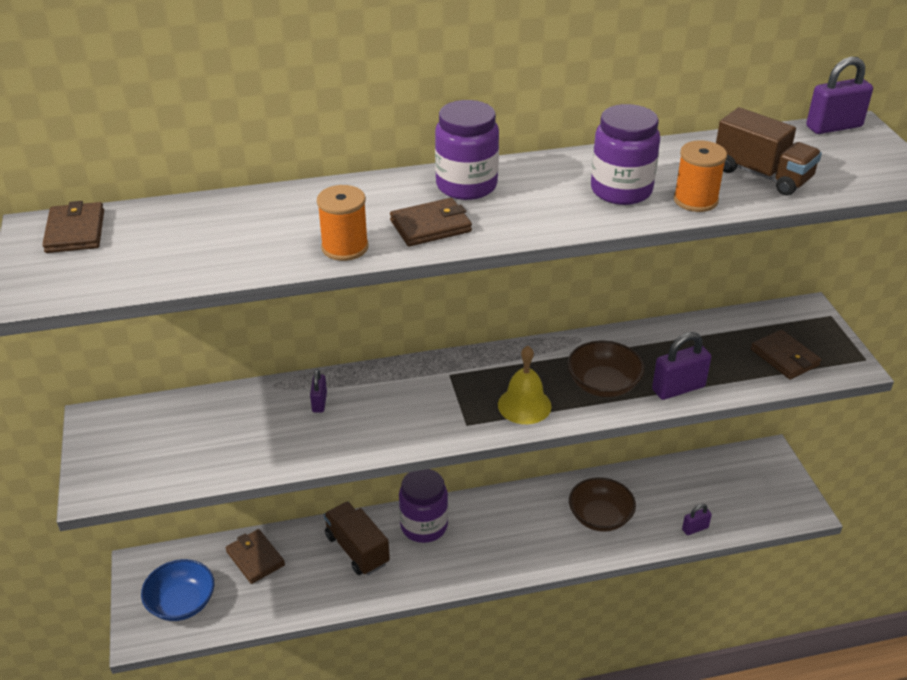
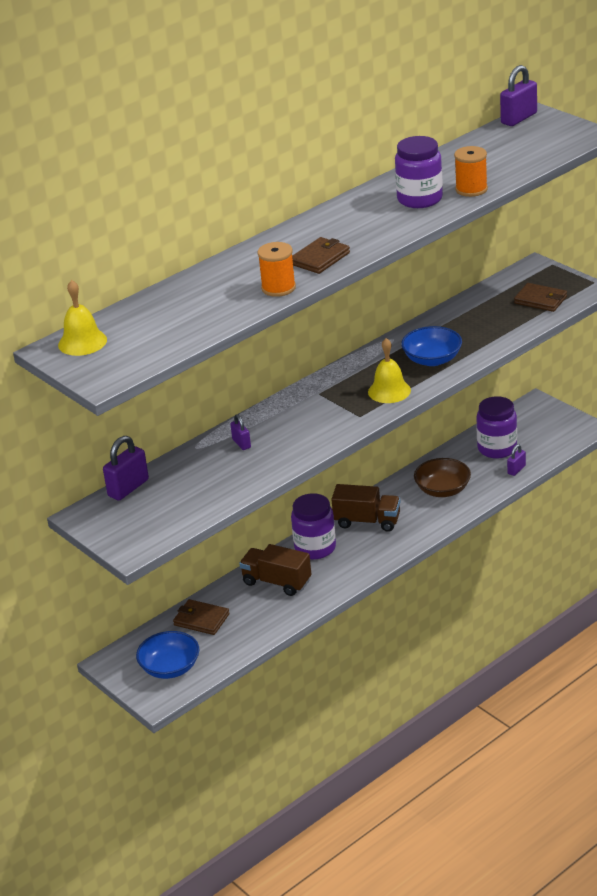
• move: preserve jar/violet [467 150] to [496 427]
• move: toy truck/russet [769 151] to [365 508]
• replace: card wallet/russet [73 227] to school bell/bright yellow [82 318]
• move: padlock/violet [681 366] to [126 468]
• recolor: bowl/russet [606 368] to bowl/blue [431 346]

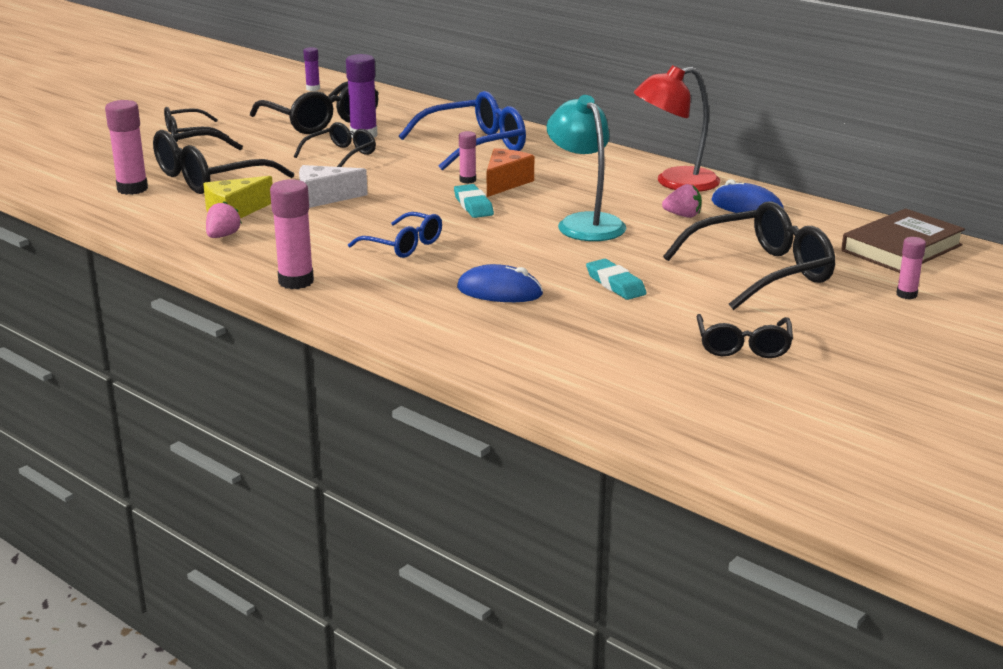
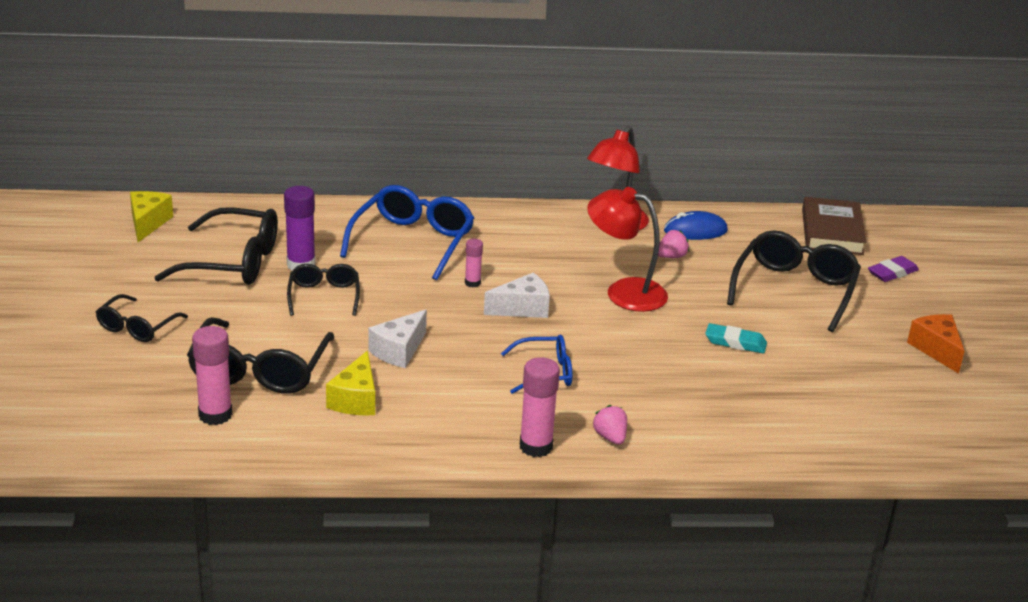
• replace: glue stick/violet [311 69] to piece of cheese/bright yellow [151 216]
• recolor: reading lamp/aqua [586 168] to reading lamp/crimson [627 249]
• move: piece of cheese/orange [510 172] to [936 344]
• replace: gum eraser/aqua [474 201] to piece of cheese/snow-white [517 295]
• move: strawberry/rosy [224 219] to [609 425]
• replace: glue stick/rosy [911 268] to gum eraser/violet [893 269]
• delete: computer mouse/blue [500 283]
• delete: glasses/jet-black [744 336]

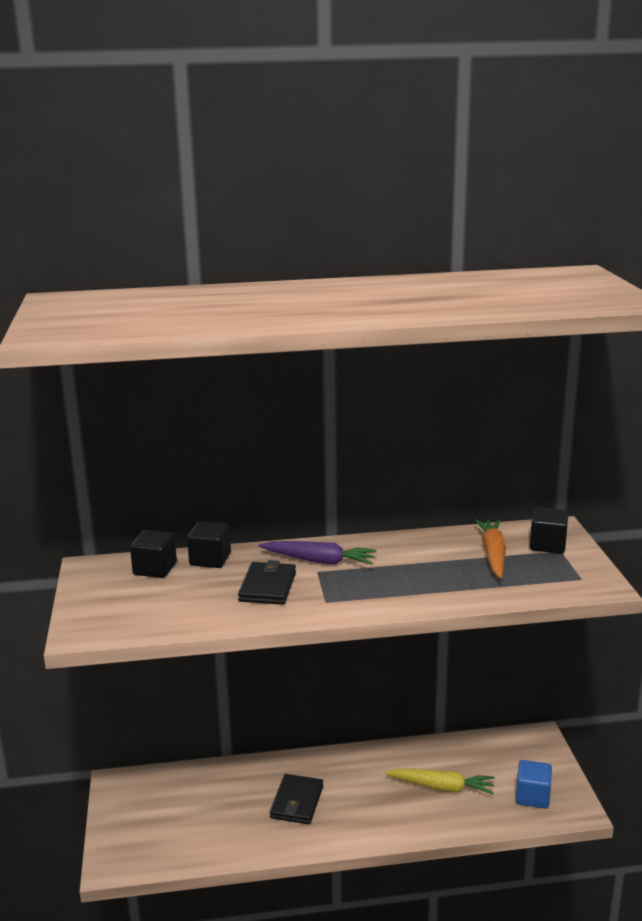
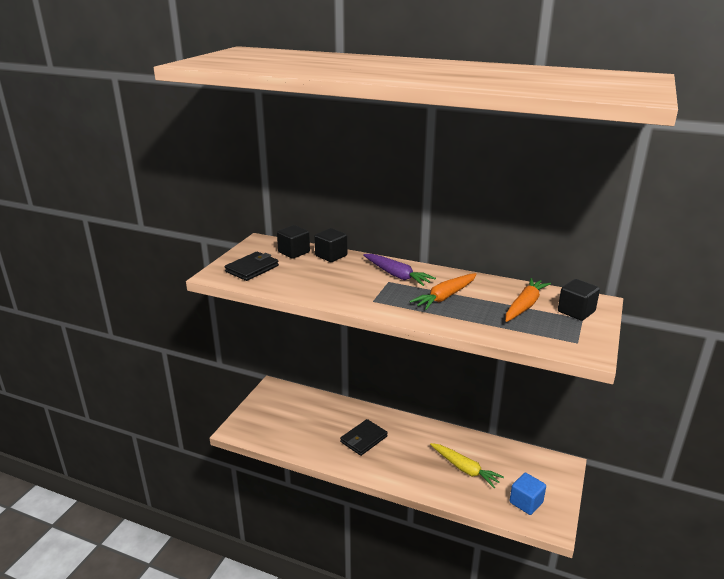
• move: card wallet/jet-black [267 582] to [252 266]
• insert: toy carrot/orange [443 291]

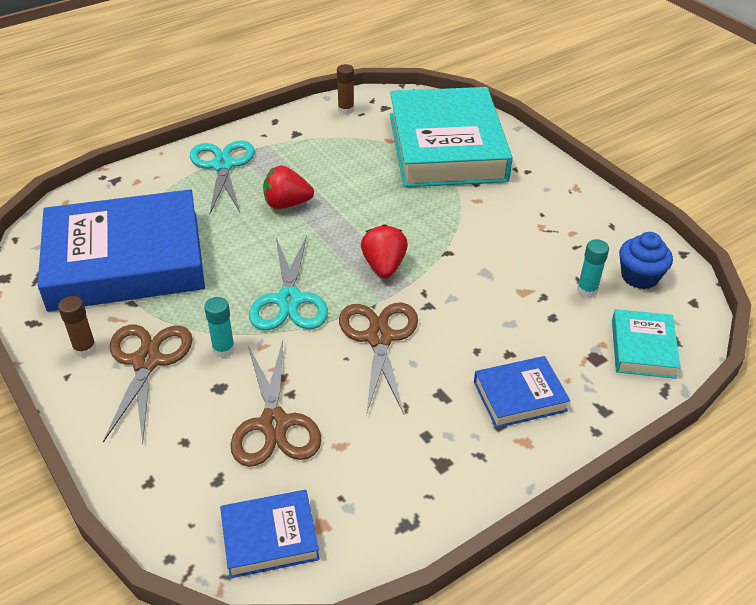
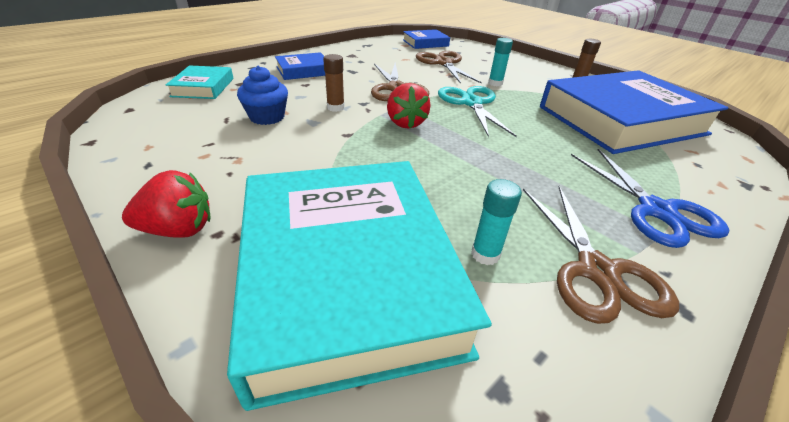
• move: glue stick/russet [345 89] to [334 83]
• recolor: pair of scissors/aqua [222 177] to pair of scissors/blue [650 198]
• move: strawberry/crimson [288 187] to [166 204]
• move: fairy cake/blue [646 260] to [262 95]
• move: glue stick/aqua [593 268] to [496 222]
• move: pair of scissors/russet [148 384] to [601 255]

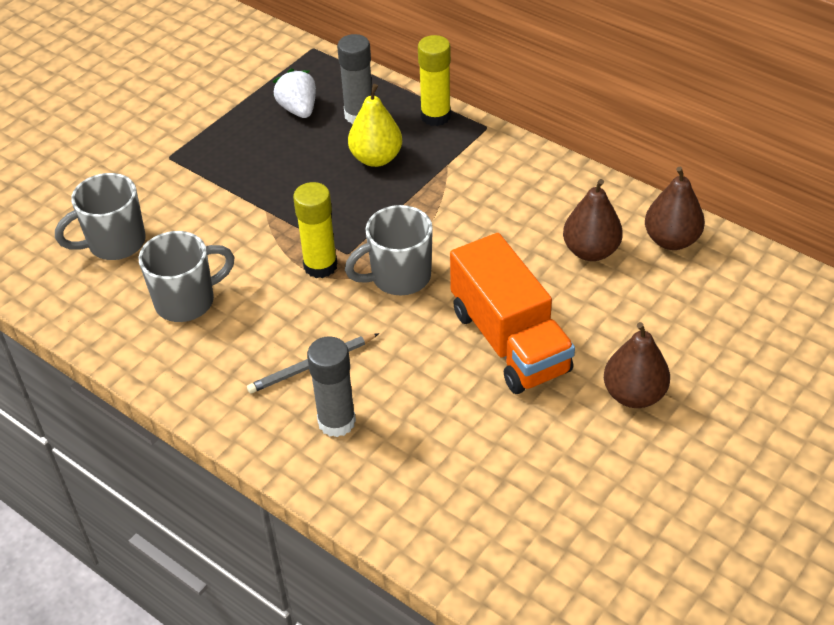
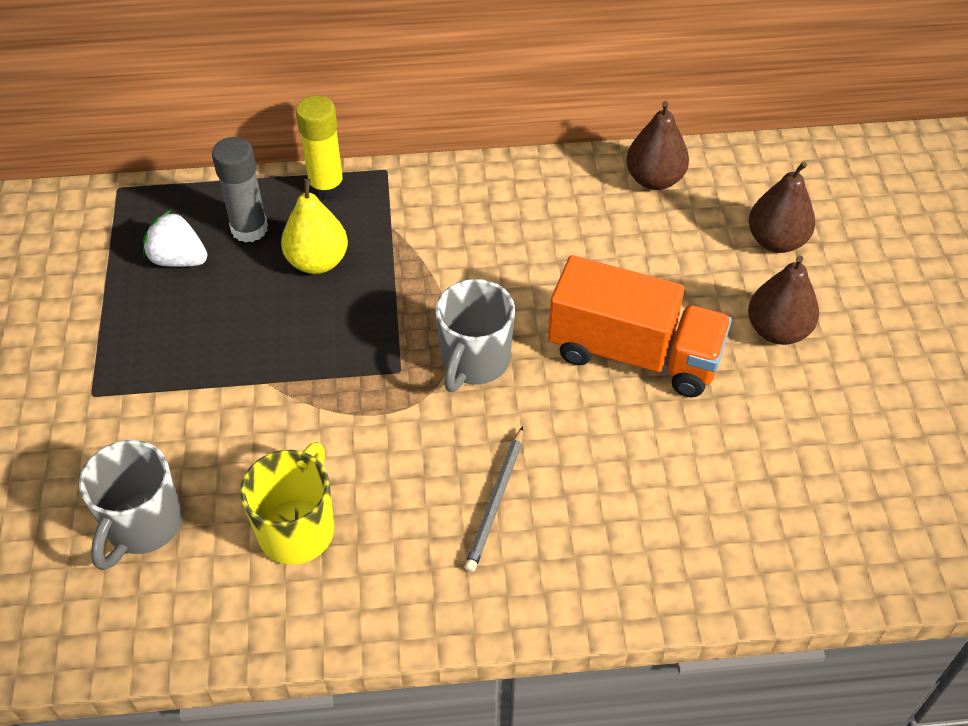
• move: pear/russet [593 220] to [782 207]
• delete: glue stick/bright yellow [315 230]
• recolor: mug/gray [187 276] to mug/bright yellow [287 503]
• delete: glue stick/gray [331 386]

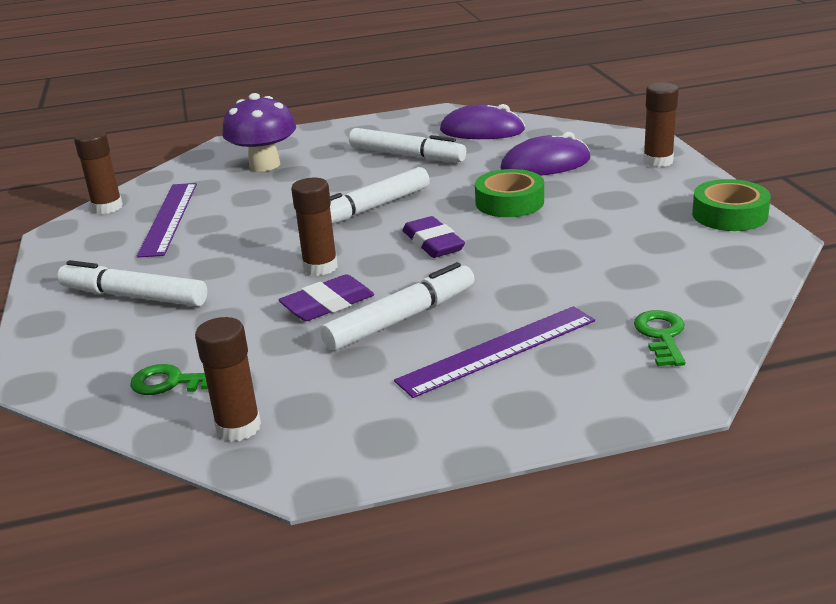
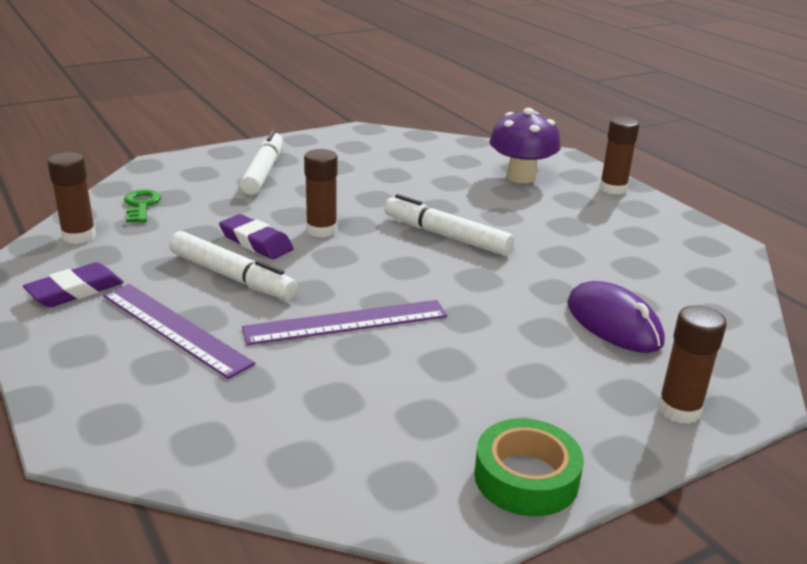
• delete: computer mouse/violet [482 121]
• delete: felt pen/snow-white [407 145]
• move: glue stick/russet [98 171] to [619 156]
• delete: roll of tape/leaf-green [509 193]
• move: straightedge/violet [167 220] to [344 322]
• move: gum eraser/violet [434 237] to [73 284]
• delete: key/leaf-green [659 338]

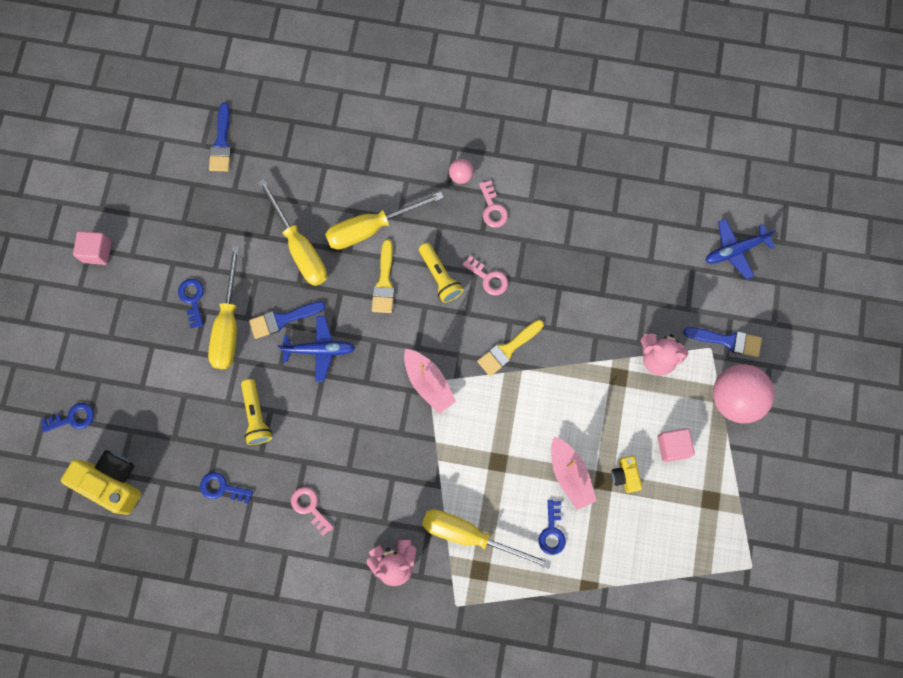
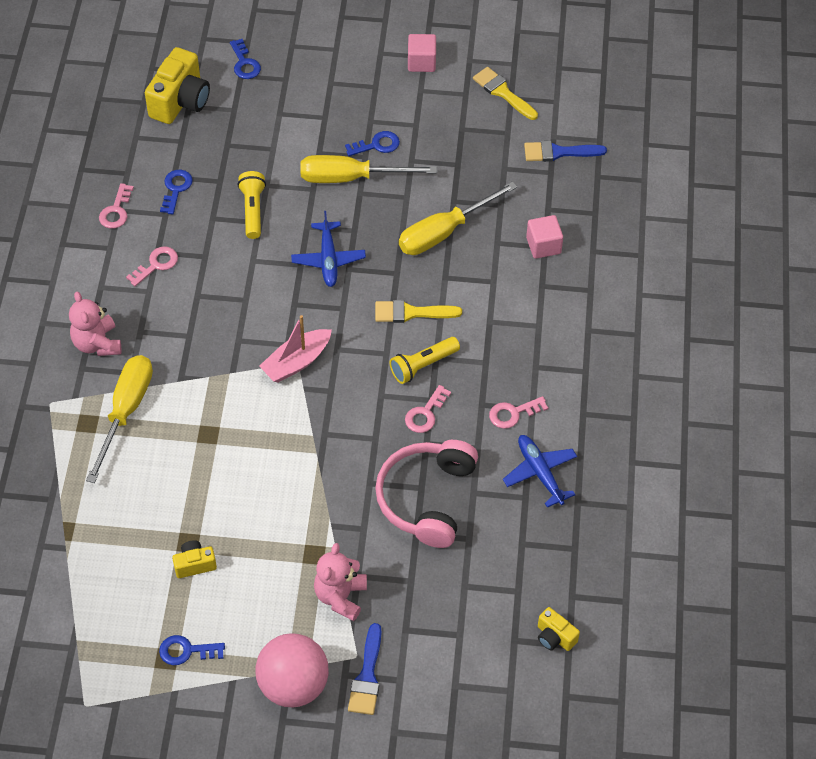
• delete: play ball/rosy [461 171]
• delete: flat screwdriver/bright yellow [384 221]
• move: toy plane/blue [740 249] to [540 471]
• delete: brush/blue [287 320]
• move: brush/bright yellow [510 348] to [505 93]
• rotate: torch/bright yellow [256 412] = [252 205] 105 degrees clockwise
• move: cube/rosy [676 445] to [544 237]
• delete: sailboat/rosy [574 473]
• move: key/blue [552 527] to [192 650]
• insert: key/rosy [116 206]
• insert: headphones/rosy [426 494]
• insert: camera/bright yellow [559 629]

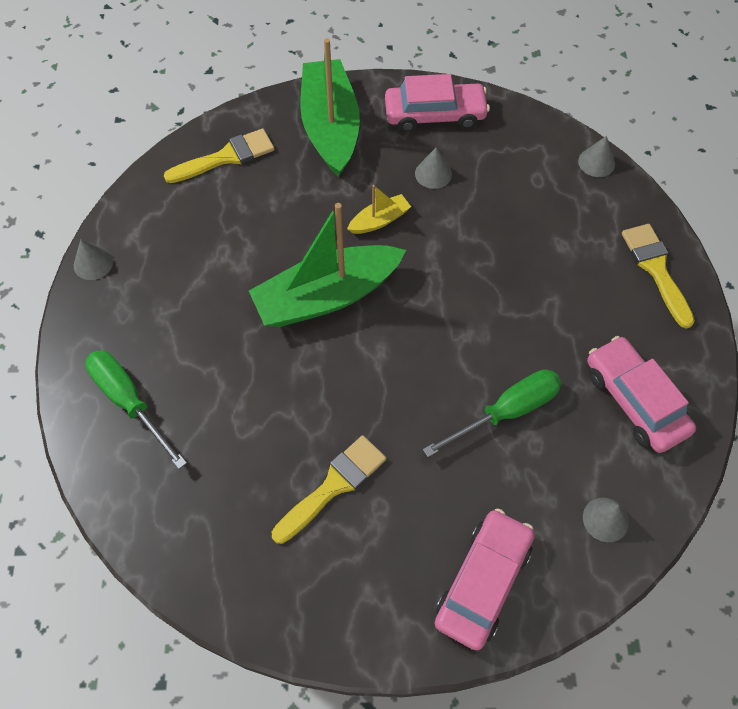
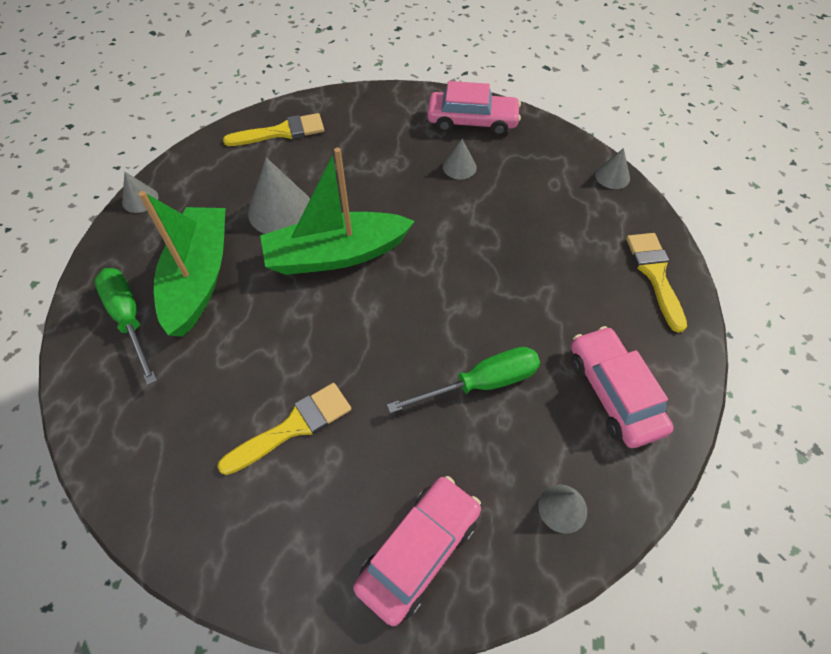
• move: sailboat/leaf-green [330 107] to [182 264]
• delete: sailboat/bright yellow [379 209]
• insert: solid cone/gray [279 195]

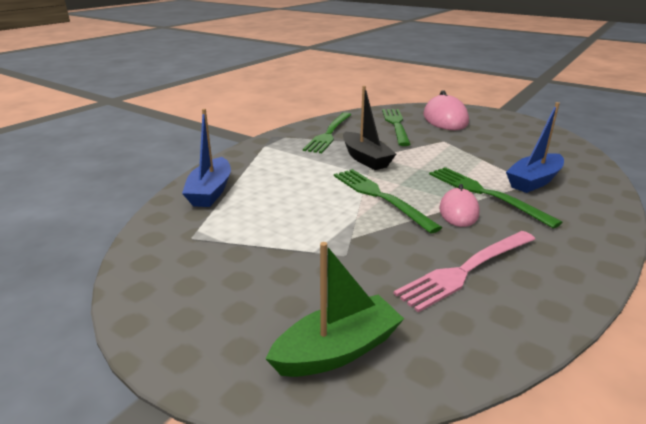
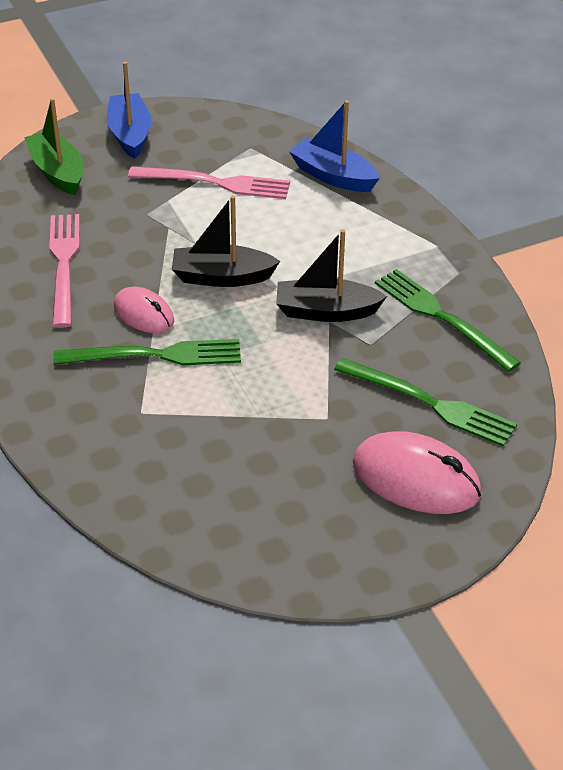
• move: sailboat/blue [535 147] to [129 110]
• replace: dinner fork/leaf-green [388 201] to sailboat/jet-black [226 241]
• rotate: sailboat/leaf-green [335 309] = [53 146] 150 degrees clockwise
• insert: dinner fork/rosy [209 182]

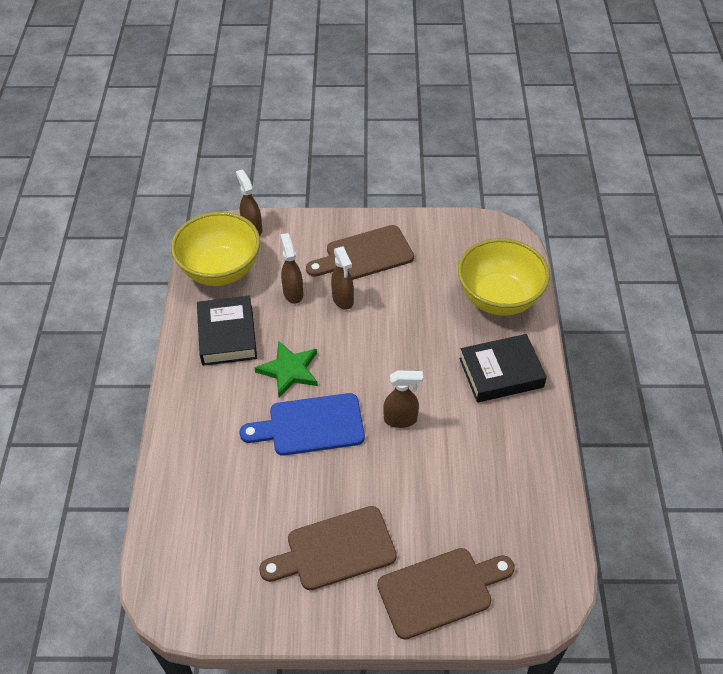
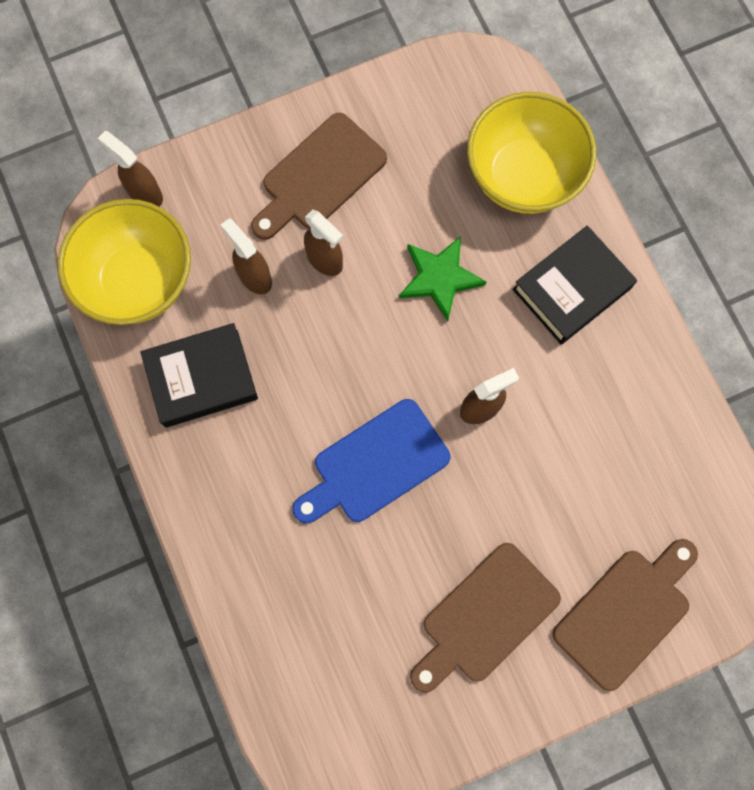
• rotate: hardback/jet-black [227 331] = [199 375] 75 degrees counterclockwise
• move: star/leaf-green [286 369] to [442 279]

